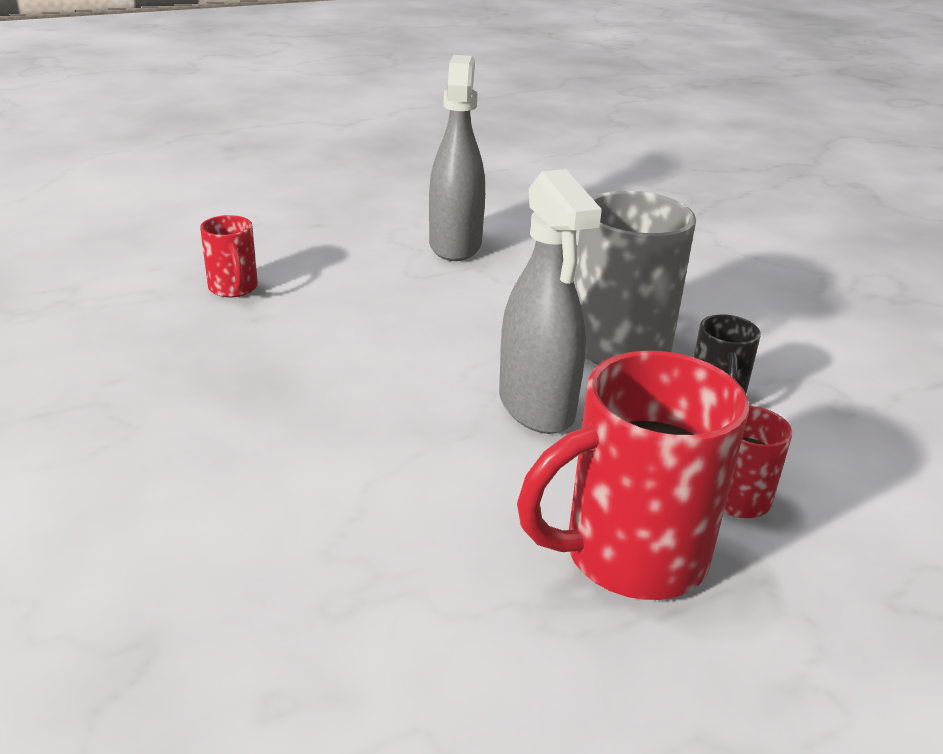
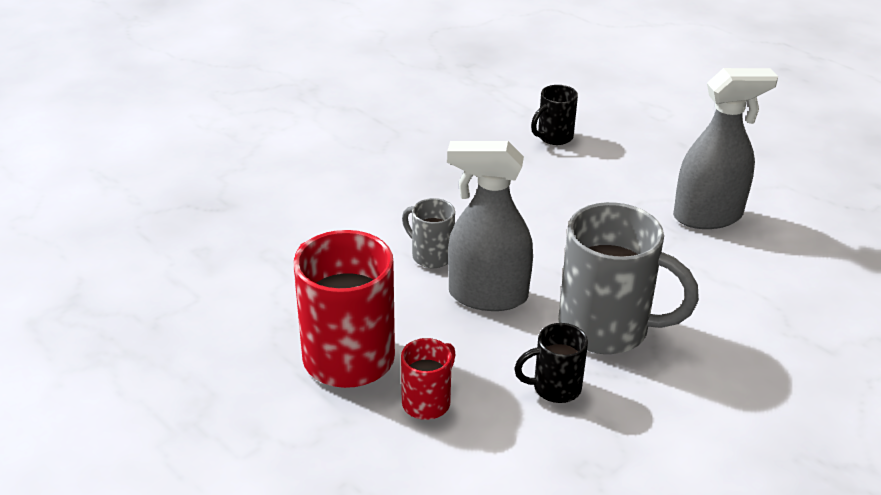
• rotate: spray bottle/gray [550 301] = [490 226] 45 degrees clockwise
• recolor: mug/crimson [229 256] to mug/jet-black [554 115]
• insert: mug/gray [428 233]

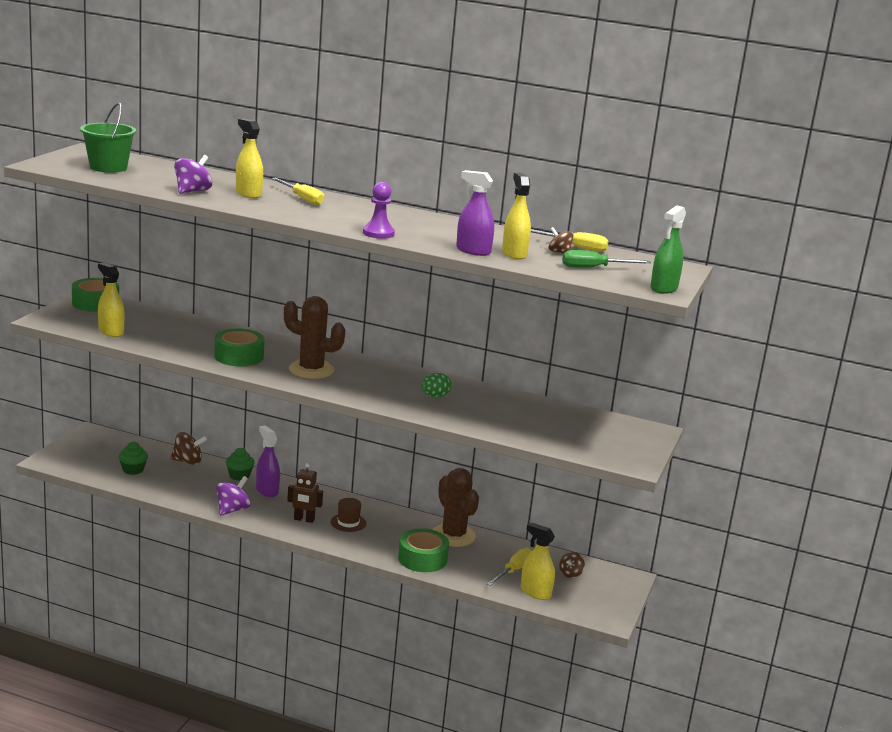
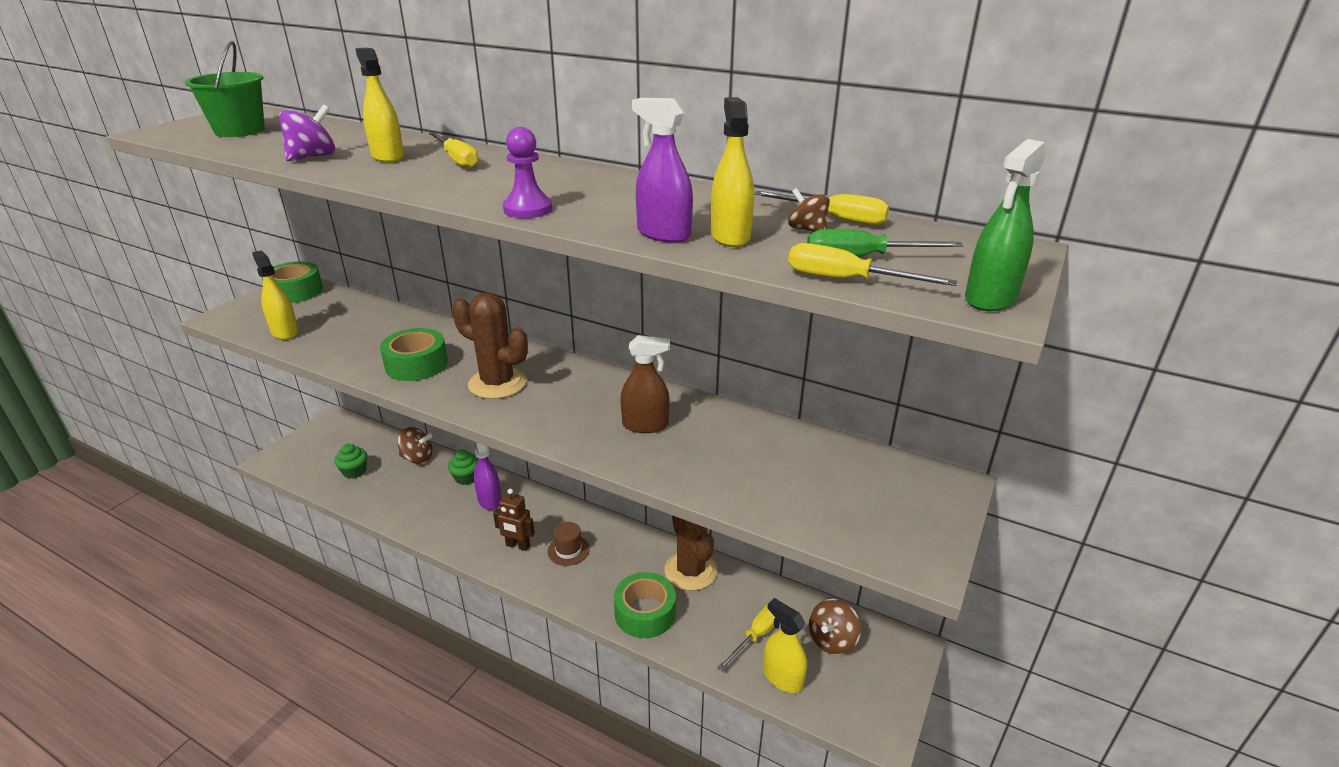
• replace: egg shape/leaf-green [436 385] to spray bottle/russet [645 384]
• delete: spinning top/violet [233 496]
• resize: spinning top/russet [572 565] = [835 627] x1.56
• insert: flat screwdriver/bright yellow [872 264]

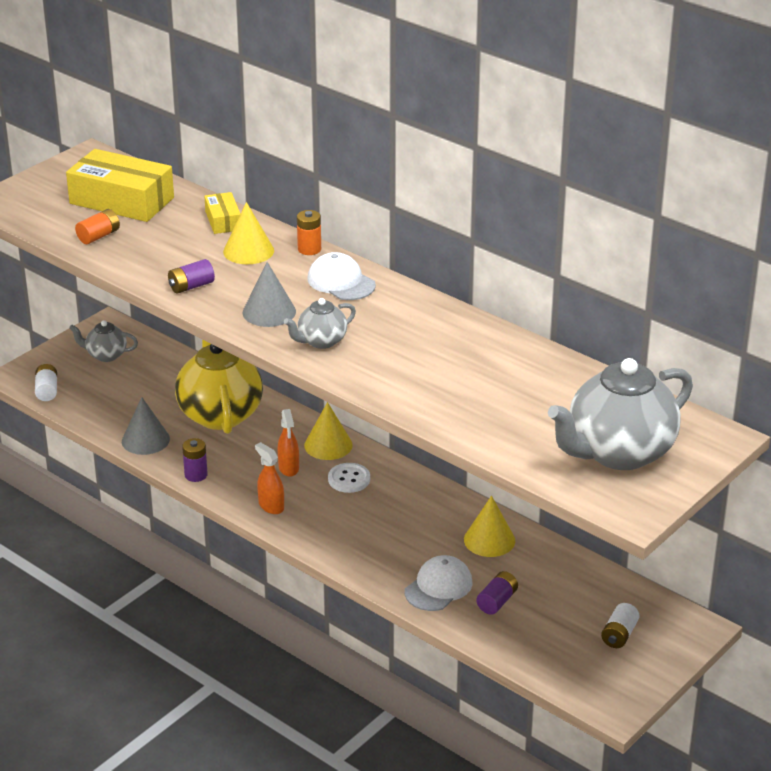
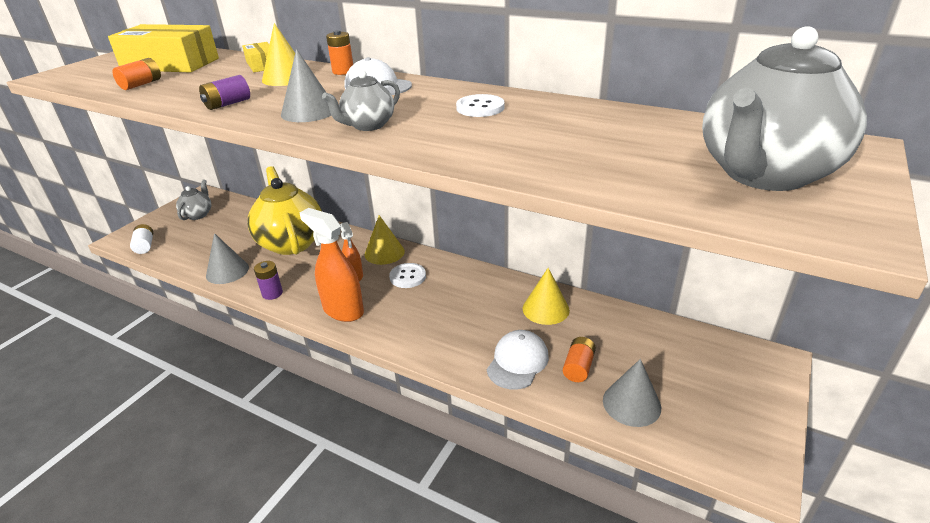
• rotate: china teapot/gray [103 341] = [193 200] 105 degrees clockwise
• resize: spray bottle/orange [269 478] = [332 265] x1.71
• recolor: battery/violet [497 593] to battery/orange [579 359]
• delete: battery/snow-white [620 625]
• insert: shirt button/snow-white [480 105]
• insert: solid cone/gray [632 393]

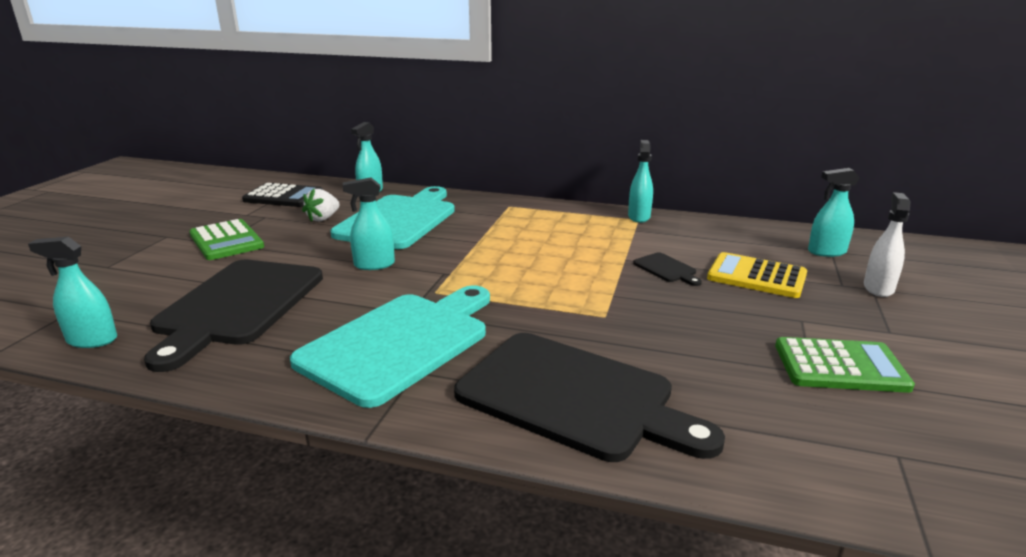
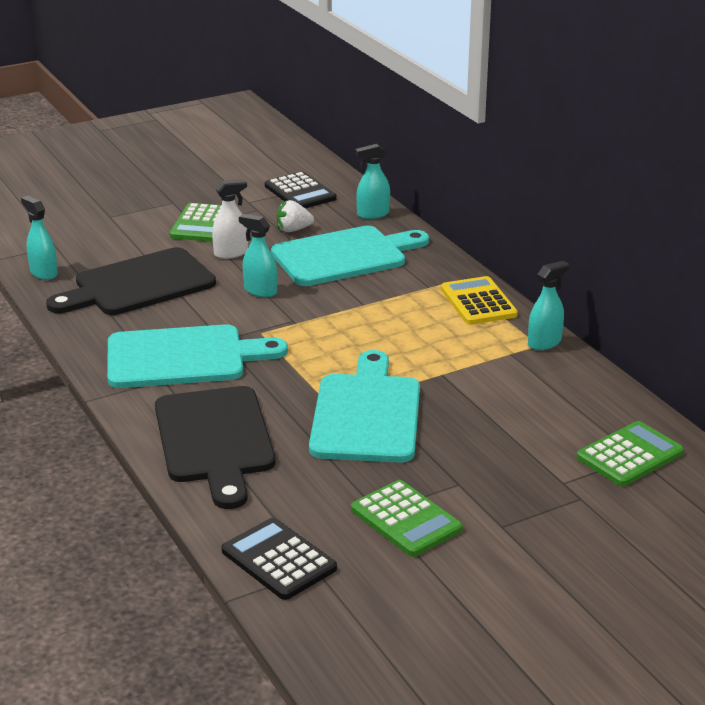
• replace: spray bottle/aqua [833 212] to adding machine/leaf-green [630 454]
• move: spray bottle/snow-white [887 244] to [230 219]
• delete: cutting board/jet-black [667 269]
• move: adding machine/bright yellow [757 275] to [479 300]
• insert: cutting board/aqua [364 406]
• insert: adding machine/jet-black [279 559]

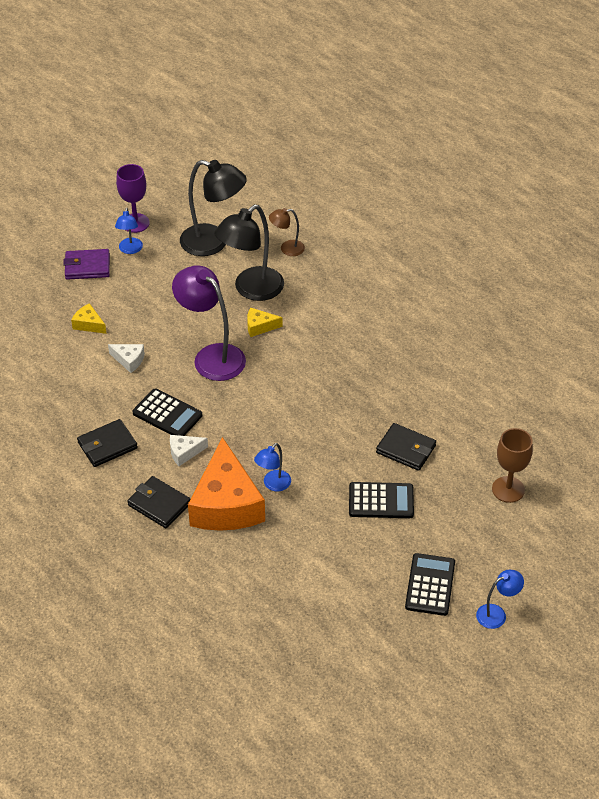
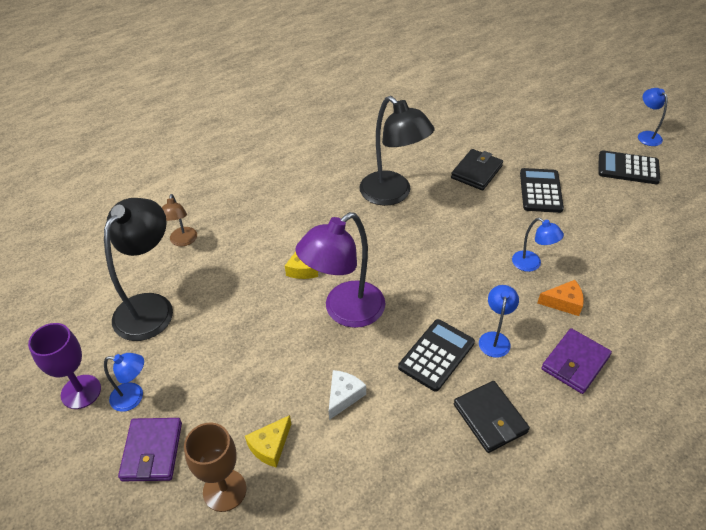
• move: reading lamp/jet-black [249 252] to [397 151]
• move: wine glass/russet [512 465] to [215 467]
• replace: piece of cheese/snow-white [189 450] to reading lamp/blue [499 321]
• resize: piece of cheese/orange [226 484] = [561 298] x0.42
• recolor: card wallet/jet-black [158 502] to card wallet/violet [576 361]

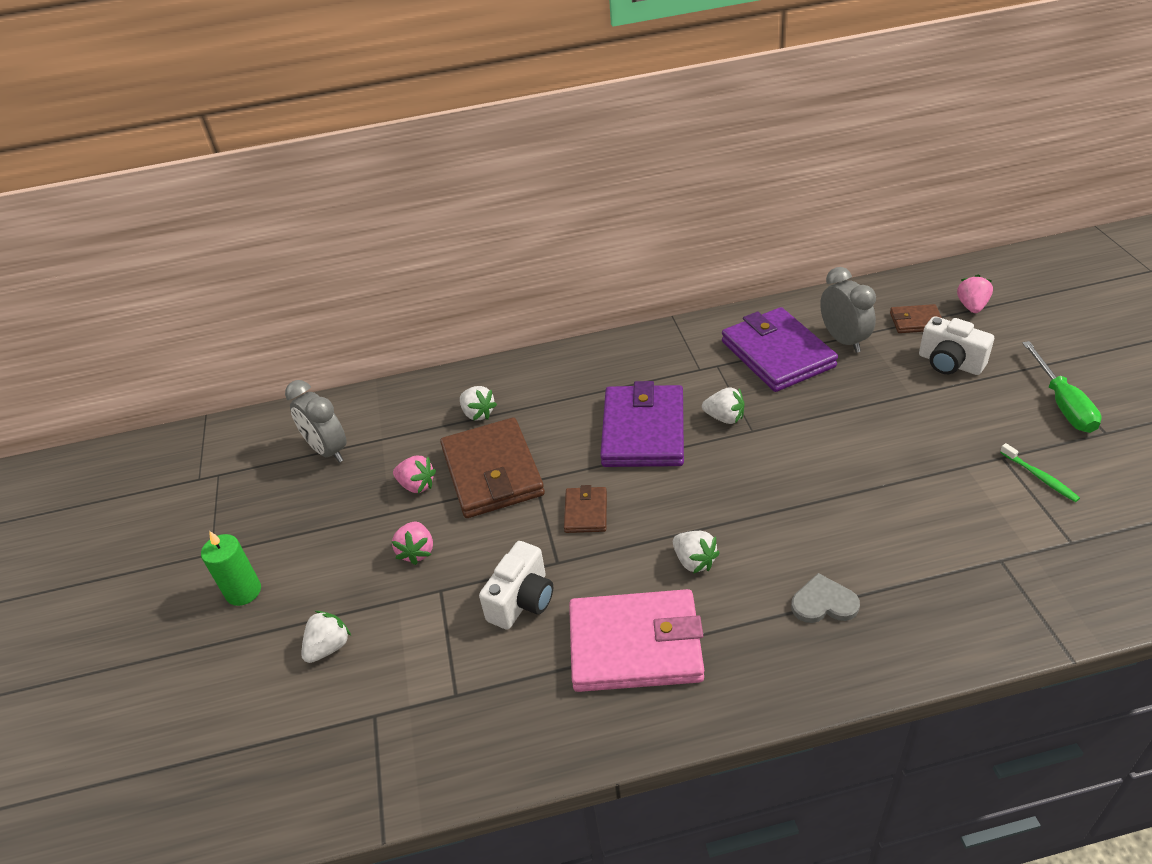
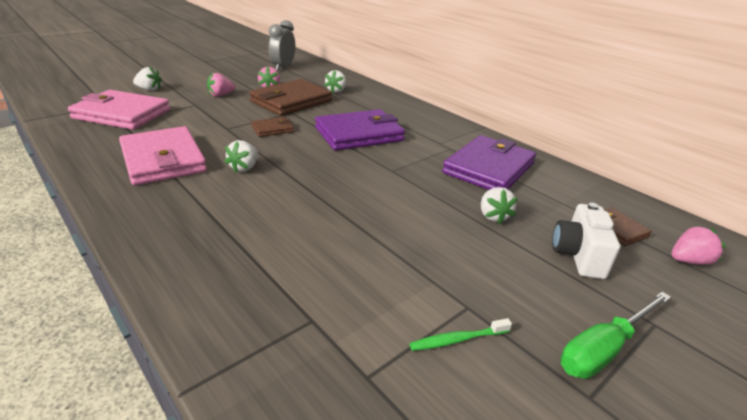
• delete: clock/gray [848 310]
• move: strawberry/snow-white [723 405] to [499 205]
• rotate: tooth brush/leaf-green [1040 472] = [460 334] 45 degrees clockwise
• delete: candle/leaf-green [231 568]
• delete: camera/snow-white [516 585]
• delete: love heart/gray [825 598]
• insert: card wallet/rosy [119 110]

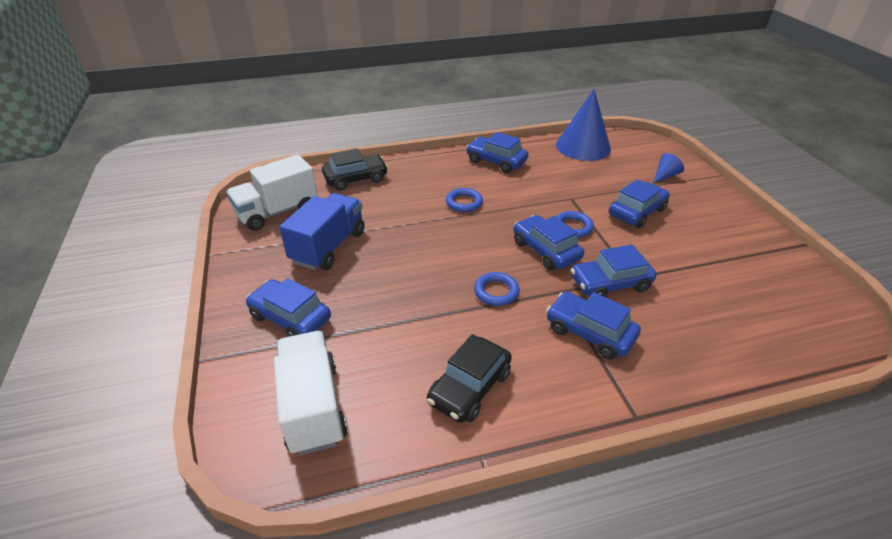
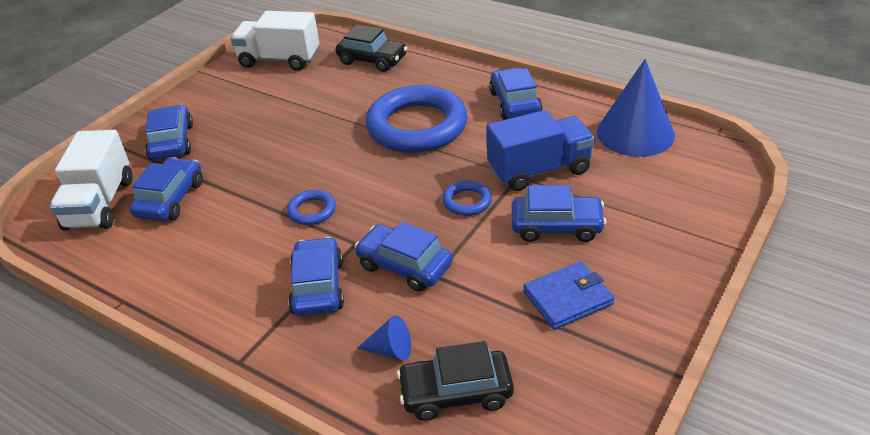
• move: solid cone/blue [669 168] to [384 337]
• resize: torus/blue [464 200] = [416 119] x2.32
• move: toy truck/blue [322 231] to [541 150]
• move: automobile/blue [548 242] to [166 189]
• rotate: toy truck/snow-white [310 393] = [91 180] 150 degrees clockwise
• move: automobile/jet-black [469 378] to [455 381]
• insert: card wallet/blue [568 295]

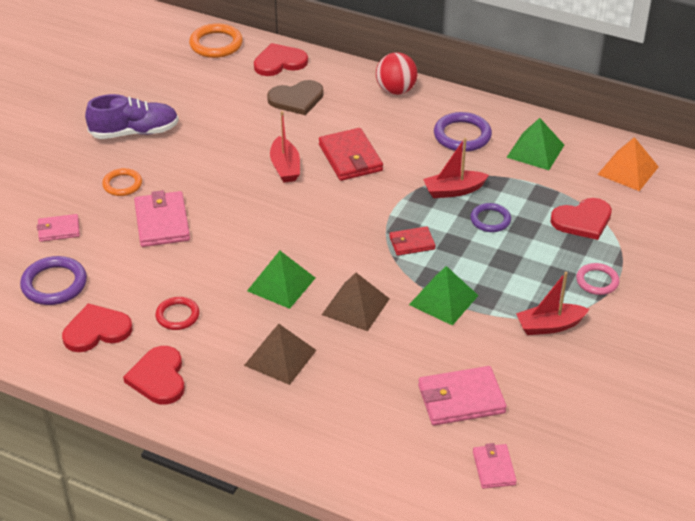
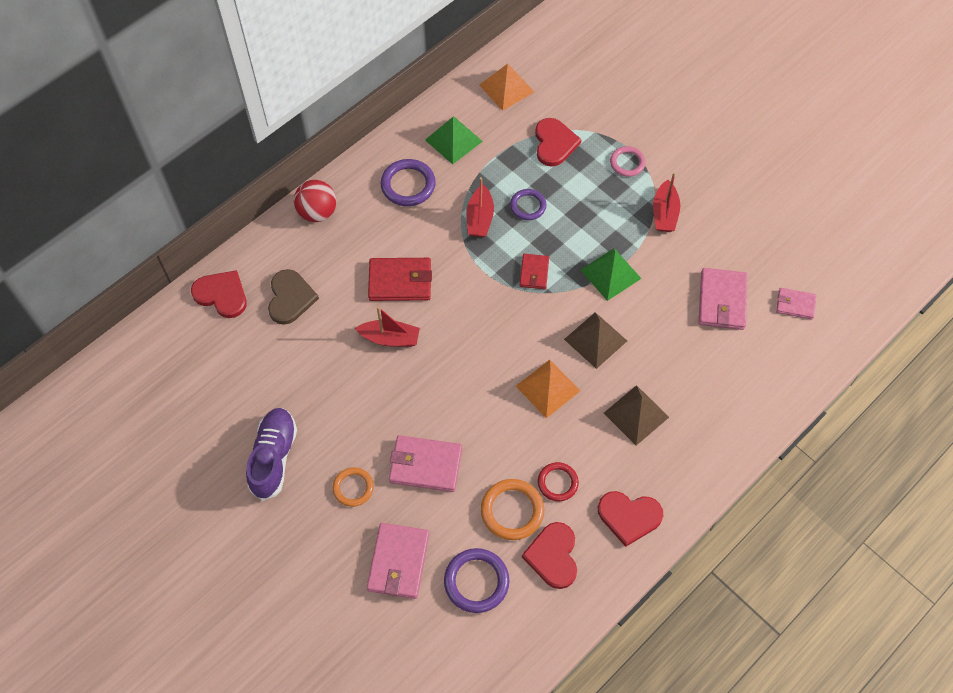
• move: torus/orange [216 40] to [512 509]
• rotate: love heart/crimson [281 59] = [219 294] 120 degrees clockwise
• resize: card wallet/rosy [58 228] = [398 561] x1.69
• recolor: pyramid/leaf-green [281 280] to pyramid/orange [548 389]

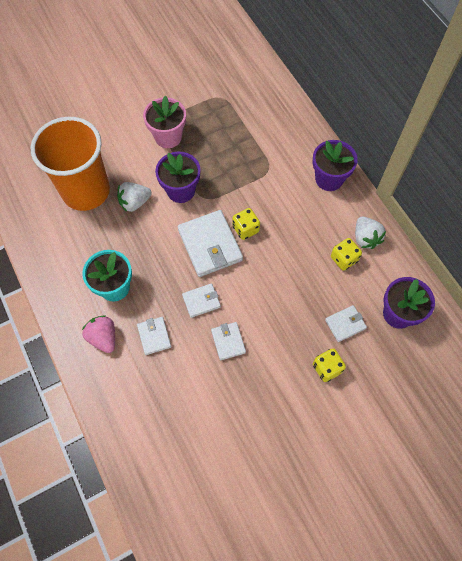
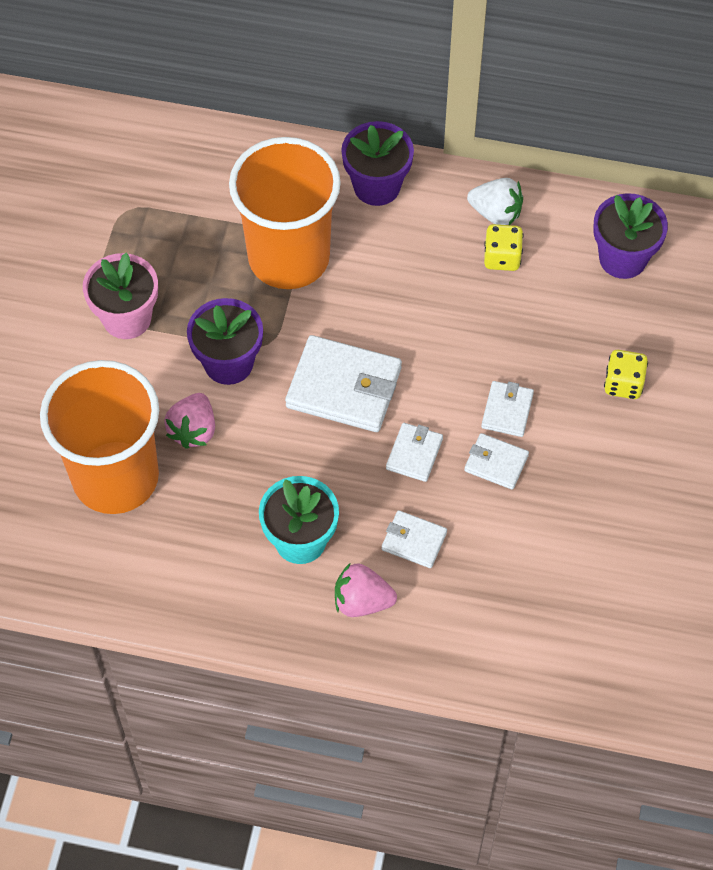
• recolor: strawberry/snow-white [134 197] to strawberry/rosy [189 421]
• delete: die/bright yellow [246 224]
• move: card wallet/snow-white [346 323] to [507 409]
• insert: cup/orange [285 213]

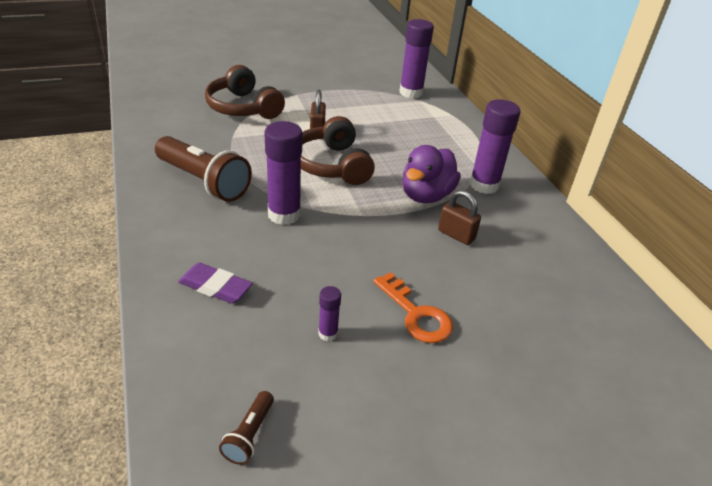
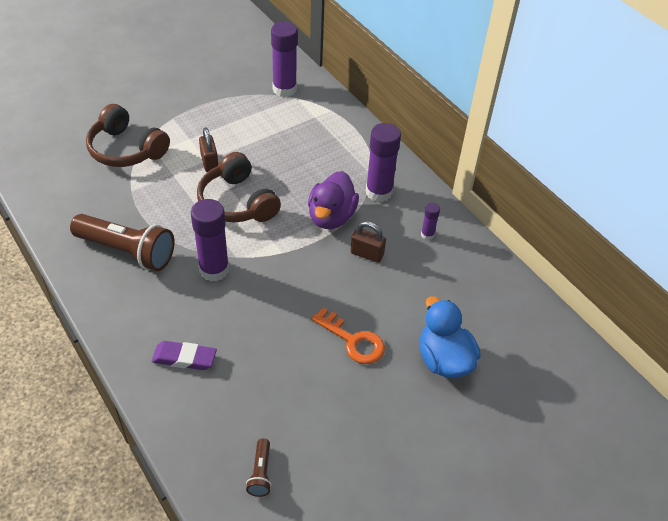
• move: glue stick/violet [329 313] to [430 221]
• insert: toy duck/blue [450 337]

